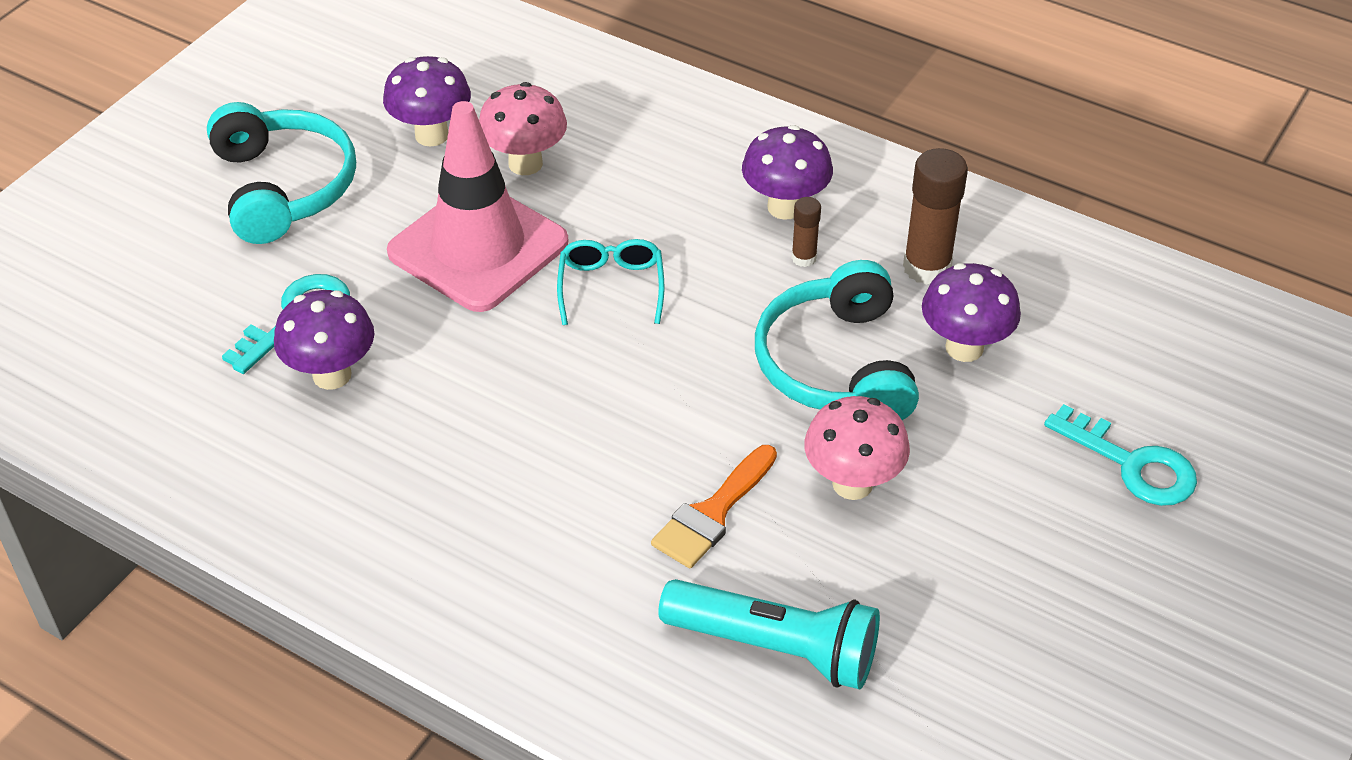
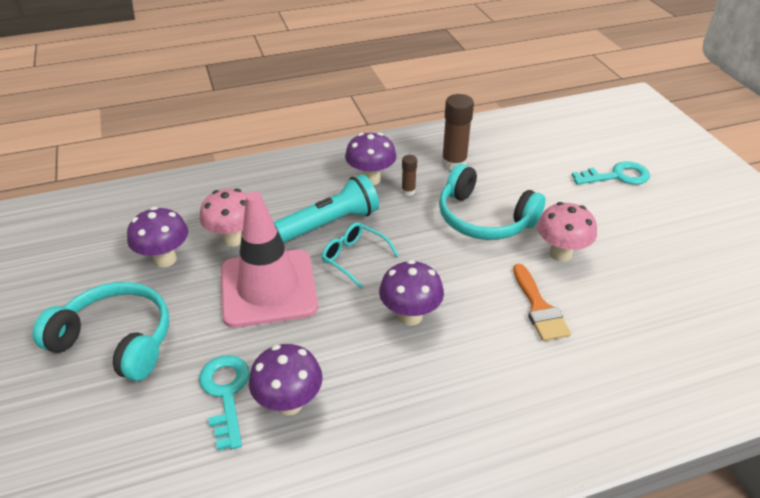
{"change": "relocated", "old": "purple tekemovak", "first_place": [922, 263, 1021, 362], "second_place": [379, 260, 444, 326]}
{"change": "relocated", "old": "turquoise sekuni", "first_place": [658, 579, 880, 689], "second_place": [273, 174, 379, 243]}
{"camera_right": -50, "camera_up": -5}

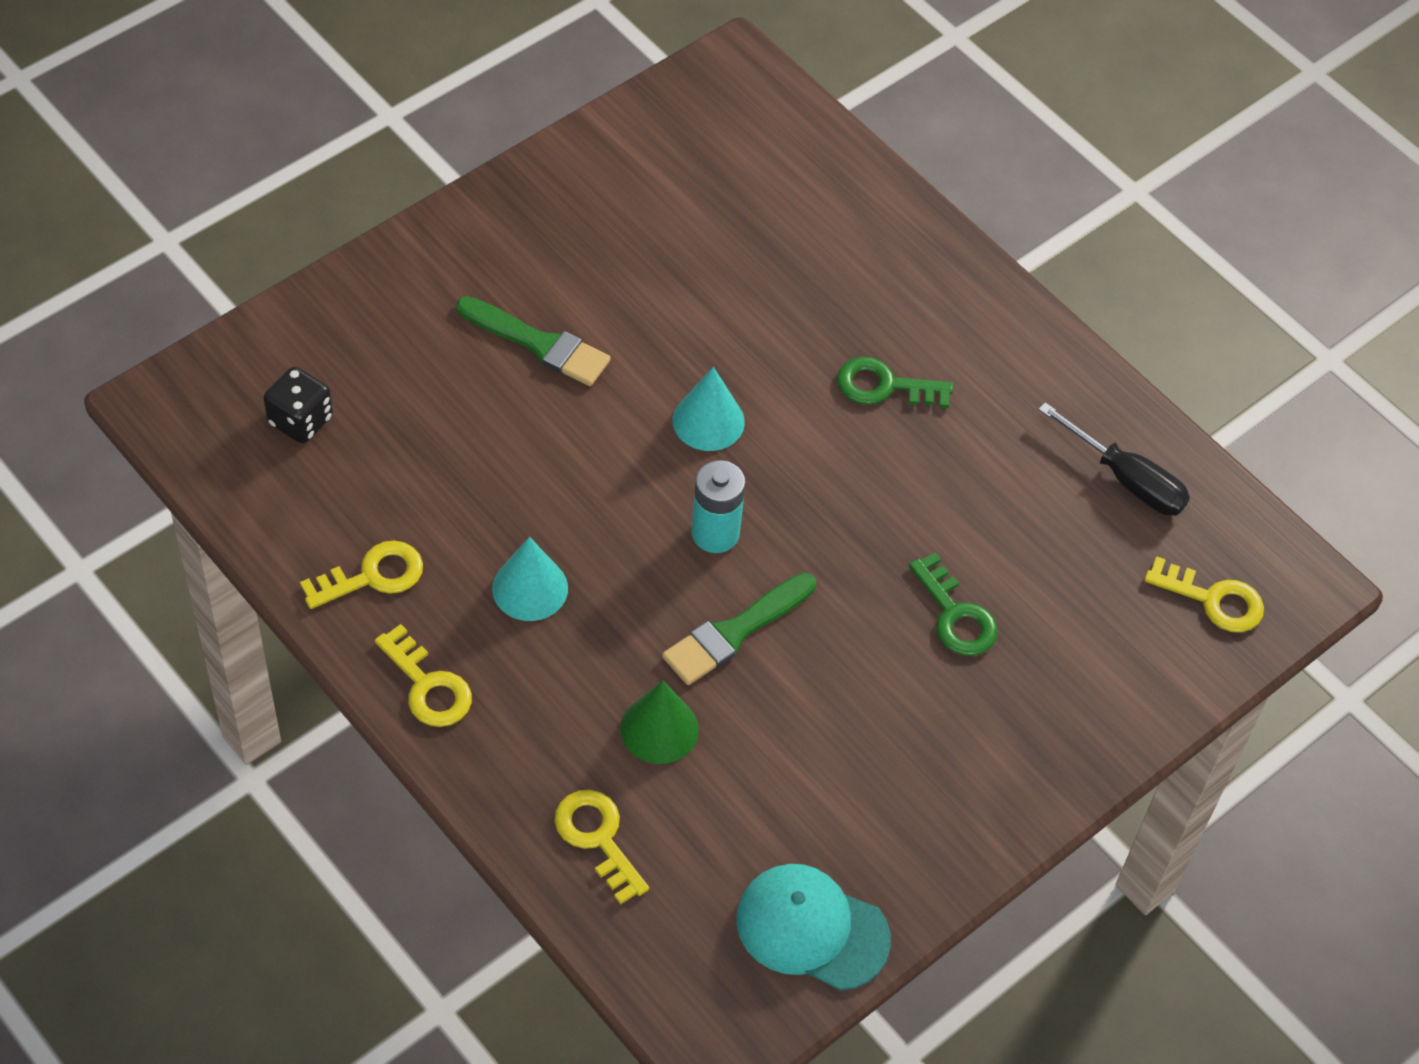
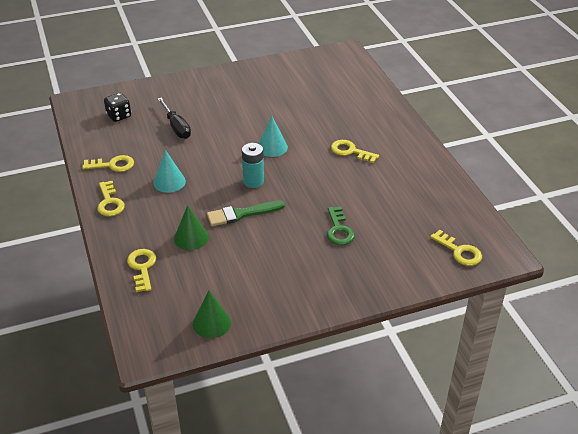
{"change": "missing", "old": "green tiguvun", "first_place": [456, 296, 611, 386]}
{"change": "colour", "old": "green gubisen", "new": "yellow gubisen", "first_place": [837, 357, 953, 408], "second_place": [331, 140, 379, 163]}
{"change": "relocated", "old": "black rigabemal", "first_place": [1038, 402, 1190, 516], "second_place": [158, 98, 191, 139]}
{"change": "exchanged", "old": "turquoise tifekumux", "new": "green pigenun", "first_place": [736, 864, 891, 991], "second_place": [193, 290, 231, 338]}
{"camera_right": 25, "camera_up": -15}

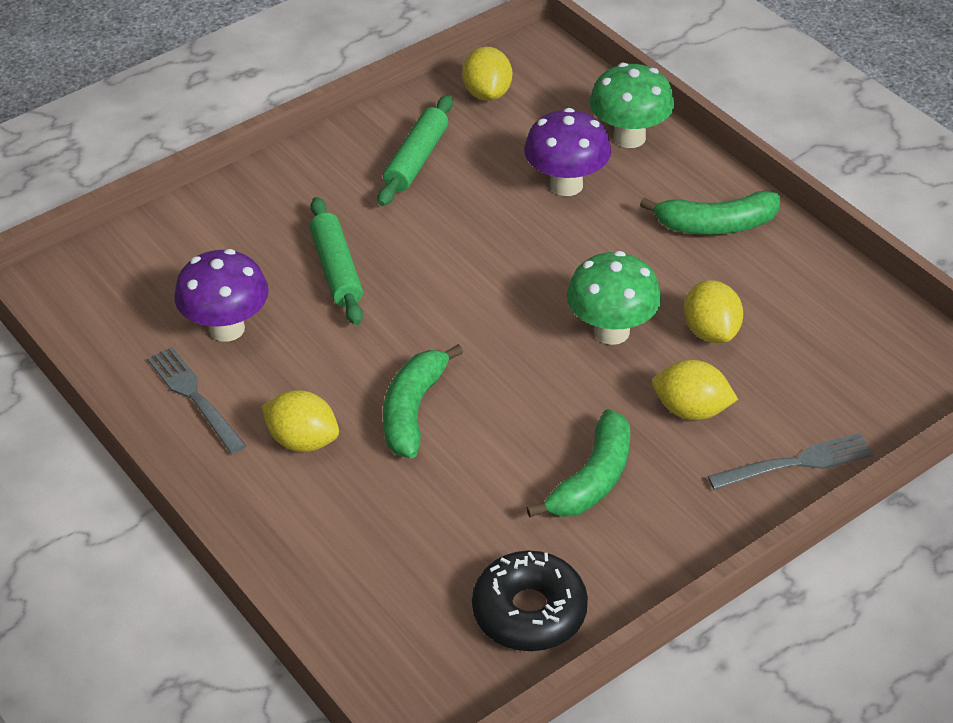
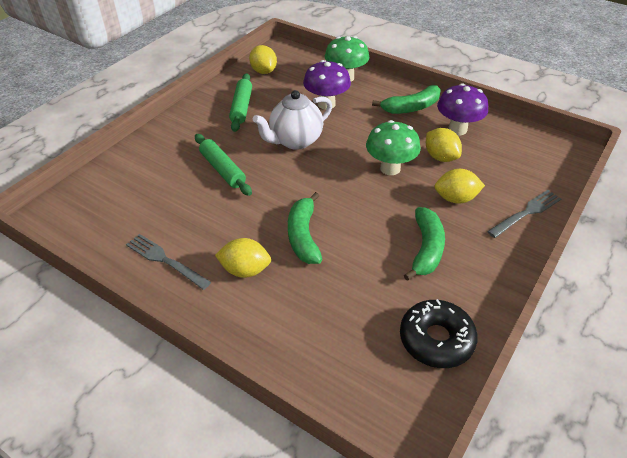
{"change": "relocated", "old": "purple tekemovak", "first_place": [174, 249, 269, 342], "second_place": [437, 83, 488, 135]}
{"change": "appeared", "new": "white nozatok", "second_place": [253, 90, 332, 150]}
{"camera_right": -20, "camera_up": 0}

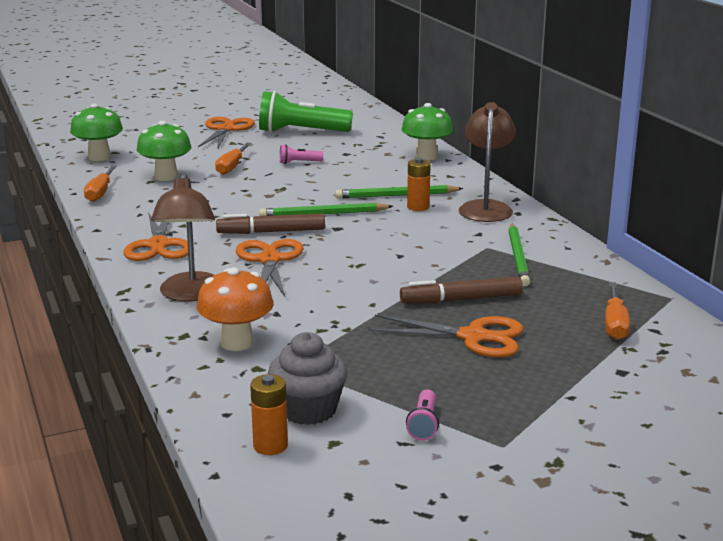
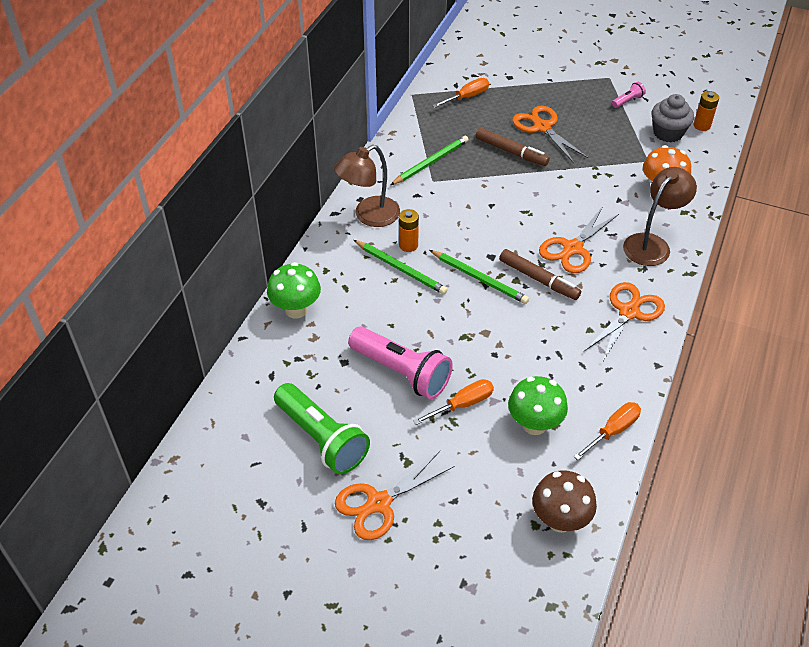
{"change": "colour", "old": "green tekemovak", "new": "brown tekemovak", "first_place": [70, 103, 123, 161], "second_place": [532, 470, 597, 533]}
{"change": "size", "old": "pink sekuni", "first_place": [279, 145, 323, 164], "second_place": [348, 327, 453, 399], "factor": 2.3}
{"camera_right": -135, "camera_up": 25}

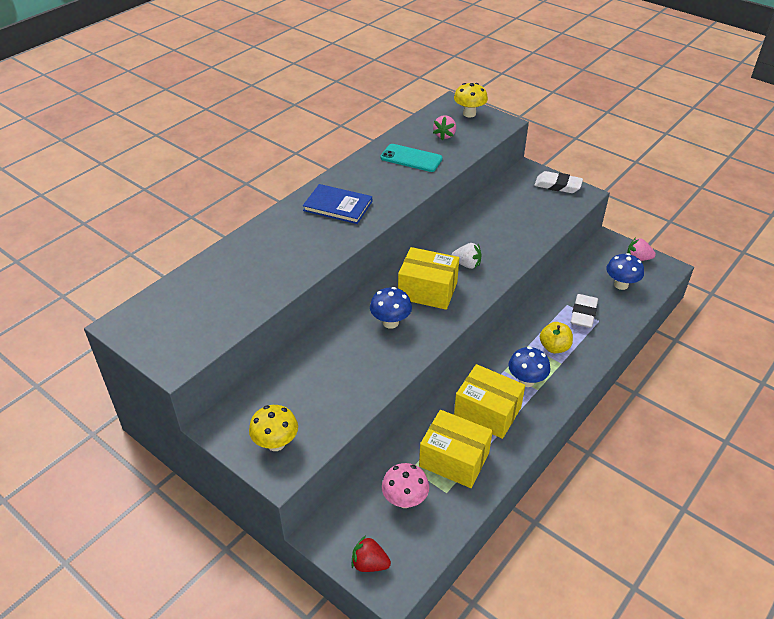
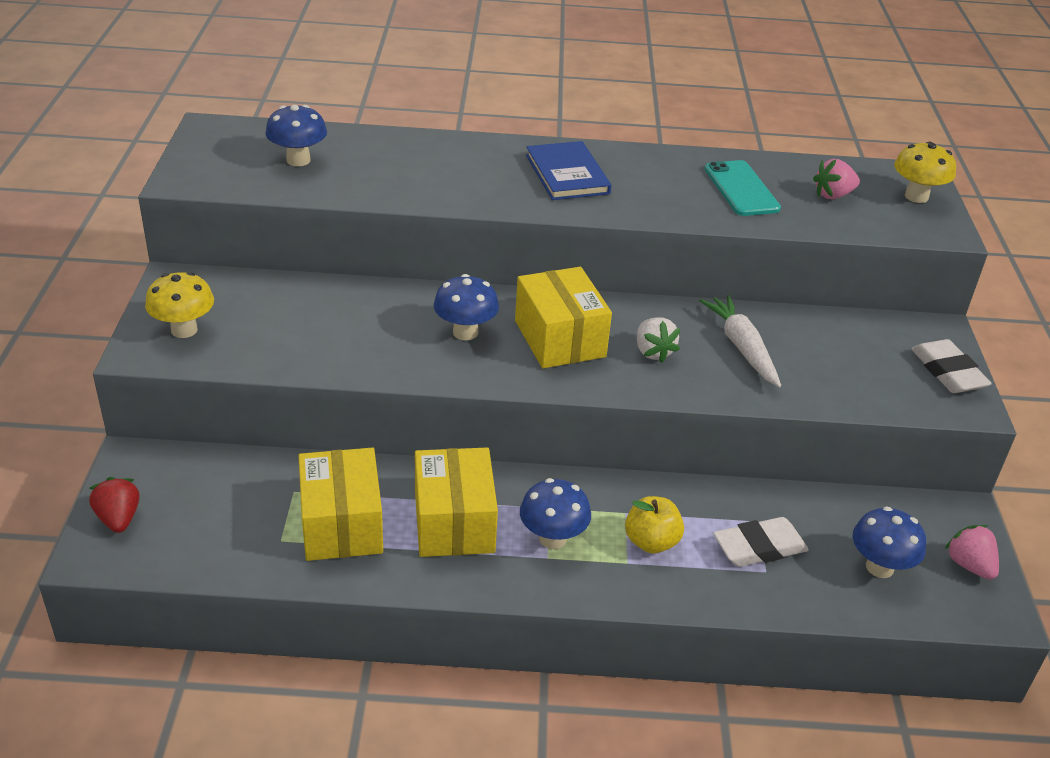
{"change": "missing", "old": "pink tekemovak", "first_place": [382, 463, 429, 508]}
{"change": "appeared", "new": "blue tekemovak", "second_place": [265, 105, 327, 166]}
{"change": "appeared", "new": "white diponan", "second_place": [700, 295, 781, 387]}
{"camera_right": 50, "camera_up": -5}

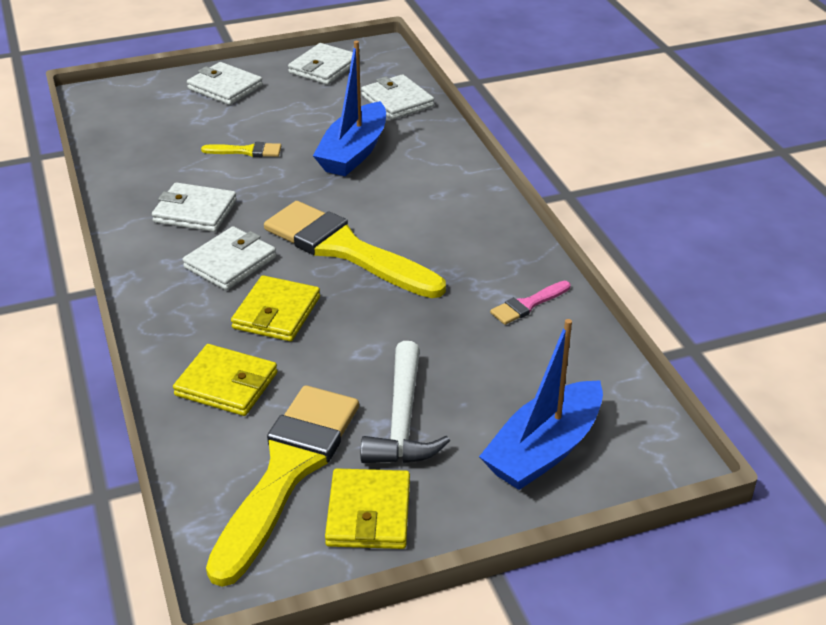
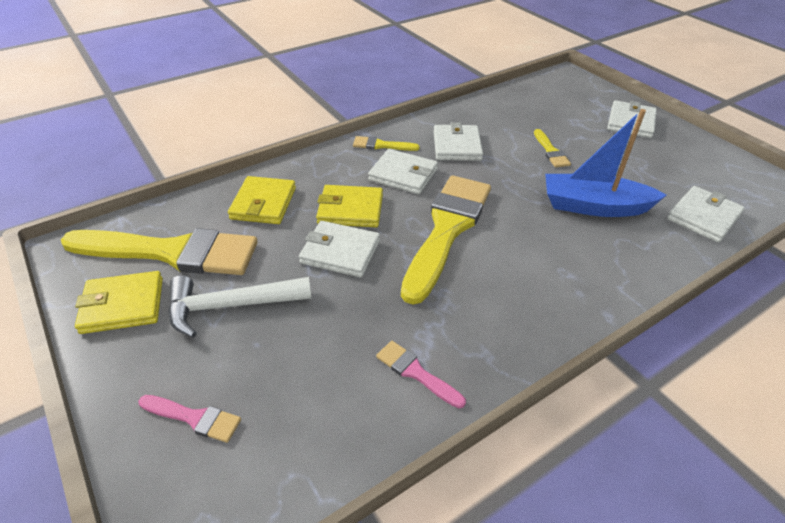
{"change": "relocated", "old": "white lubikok", "first_place": [288, 43, 353, 85], "second_place": [299, 221, 380, 277]}
{"change": "exchanged", "old": "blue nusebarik", "new": "pink tiguvun", "first_place": [479, 319, 603, 490], "second_place": [138, 395, 241, 443]}
{"change": "appeared", "new": "yellow tiguvun", "second_place": [353, 136, 420, 151]}
{"camera_right": 75, "camera_up": 5}

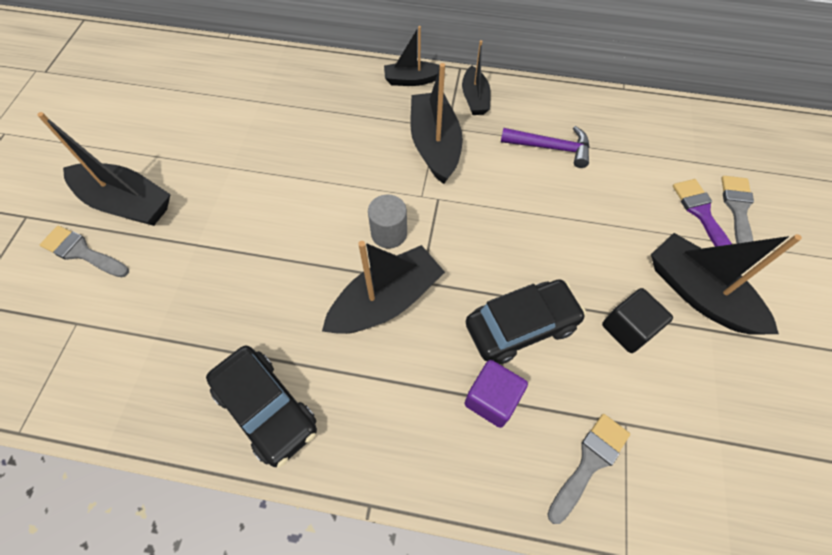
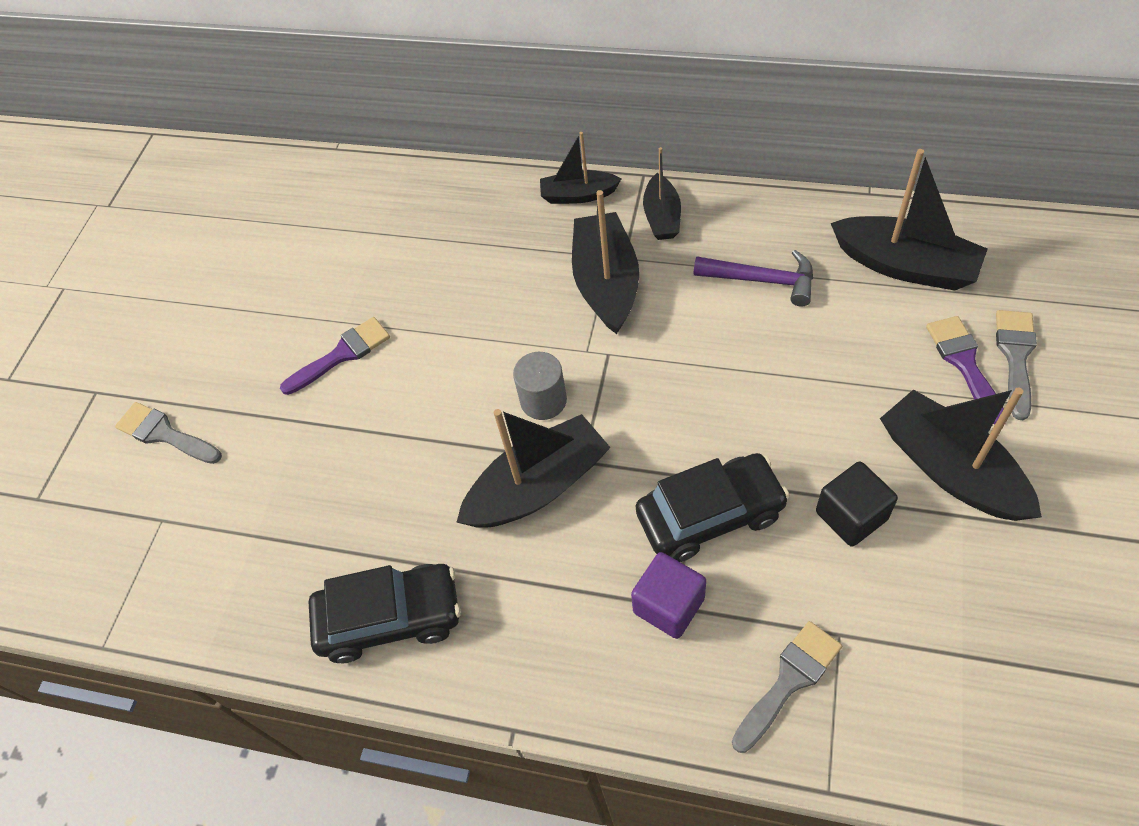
{"change": "relocated", "old": "black nusebarik", "first_place": [37, 112, 171, 226], "second_place": [831, 149, 988, 291]}
{"change": "spun", "old": "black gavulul", "first_place": [206, 346, 317, 467], "second_place": [309, 564, 461, 663], "degrees": -60}
{"change": "appeared", "new": "purple tiguvun", "second_place": [280, 317, 390, 395]}
{"camera_right": 10, "camera_up": -5}

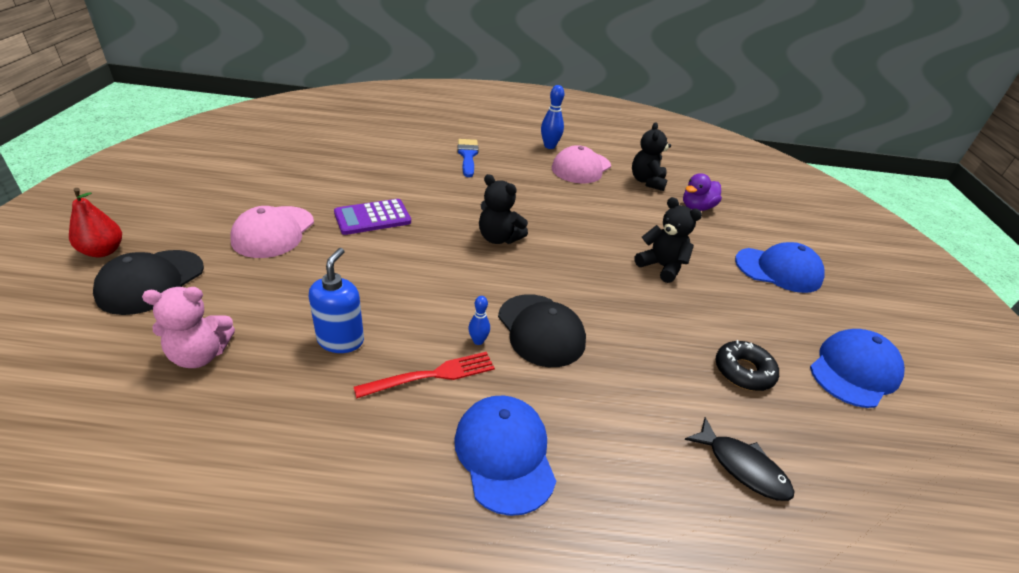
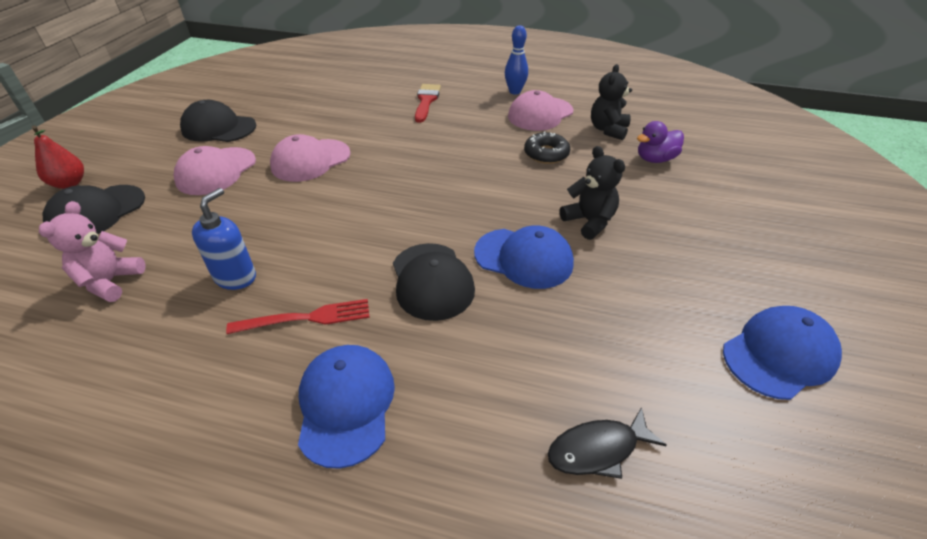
{"change": "colour", "old": "blue tiguvun", "new": "red tiguvun", "first_place": [458, 139, 479, 177], "second_place": [415, 84, 441, 123]}
{"change": "missing", "old": "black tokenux", "first_place": [479, 174, 528, 244]}
{"change": "exchanged", "old": "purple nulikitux", "new": "pink tifekumux", "first_place": [334, 199, 411, 235], "second_place": [270, 134, 350, 182]}
{"change": "relocated", "old": "blue tifekumux", "first_place": [735, 242, 825, 293], "second_place": [474, 225, 574, 289]}
{"change": "spun", "old": "pink tokenux", "first_place": [142, 287, 235, 368], "second_place": [39, 201, 146, 302], "degrees": 105}
{"change": "missing", "old": "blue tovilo", "first_place": [468, 296, 490, 345]}
{"change": "relocated", "old": "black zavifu", "first_place": [716, 340, 779, 391], "second_place": [524, 131, 570, 164]}
{"change": "spun", "old": "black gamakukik", "first_place": [685, 417, 795, 501], "second_place": [548, 407, 667, 479], "degrees": 105}
{"change": "appeared", "new": "black tifekumux", "second_place": [180, 100, 256, 142]}
{"camera_right": 15, "camera_up": 5}

